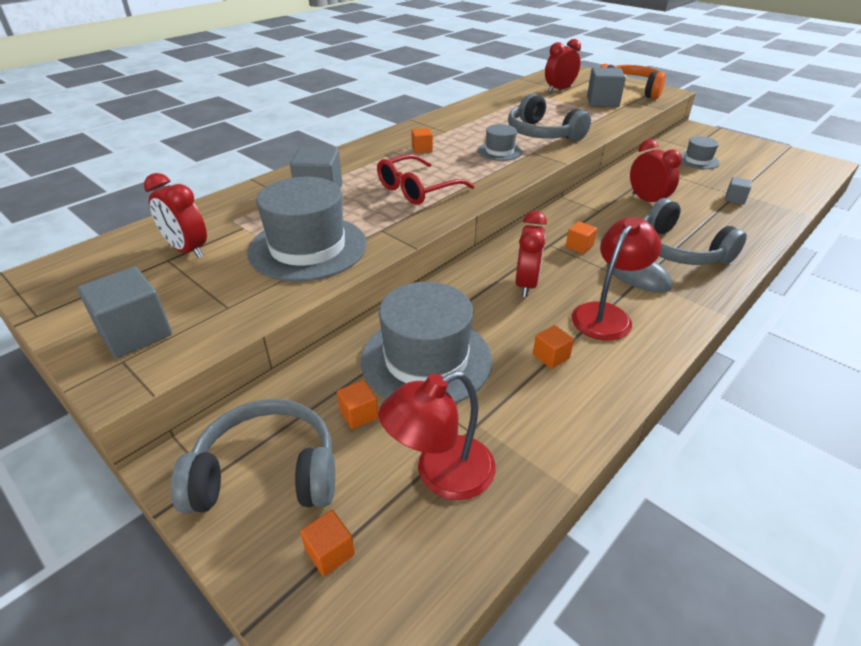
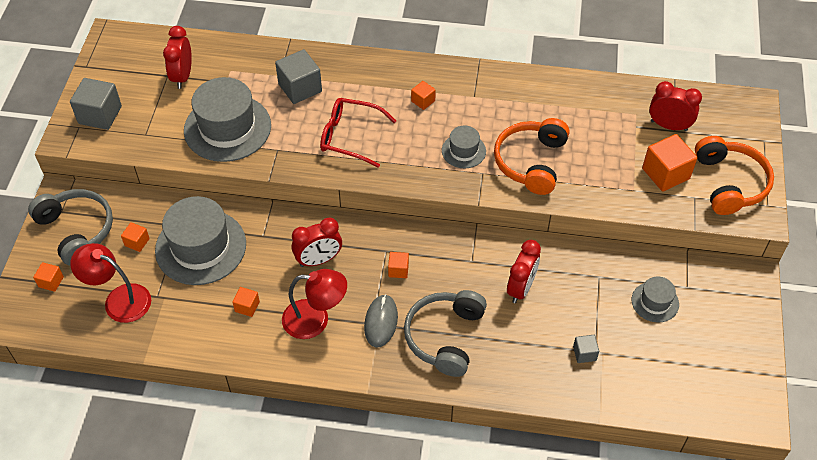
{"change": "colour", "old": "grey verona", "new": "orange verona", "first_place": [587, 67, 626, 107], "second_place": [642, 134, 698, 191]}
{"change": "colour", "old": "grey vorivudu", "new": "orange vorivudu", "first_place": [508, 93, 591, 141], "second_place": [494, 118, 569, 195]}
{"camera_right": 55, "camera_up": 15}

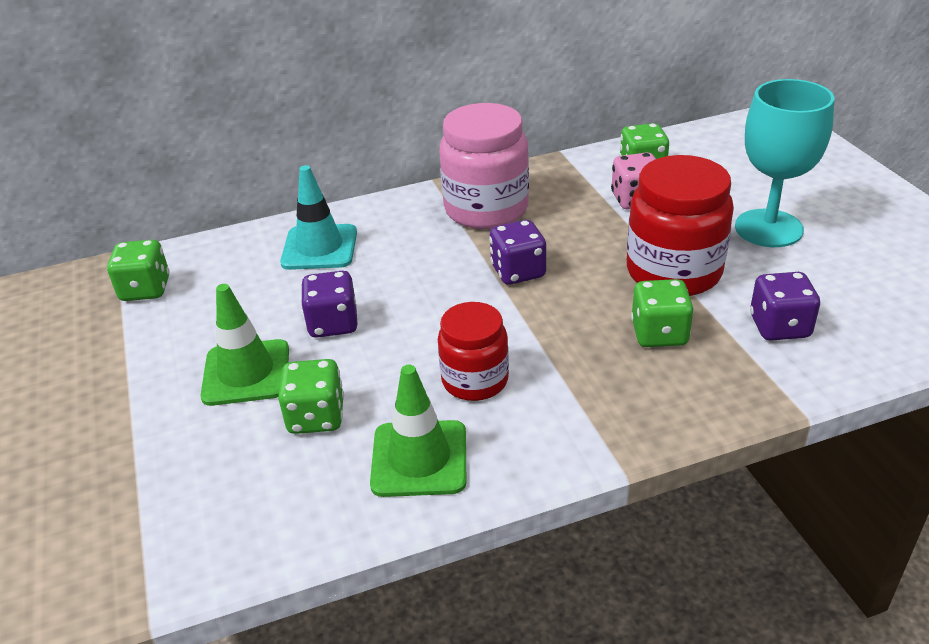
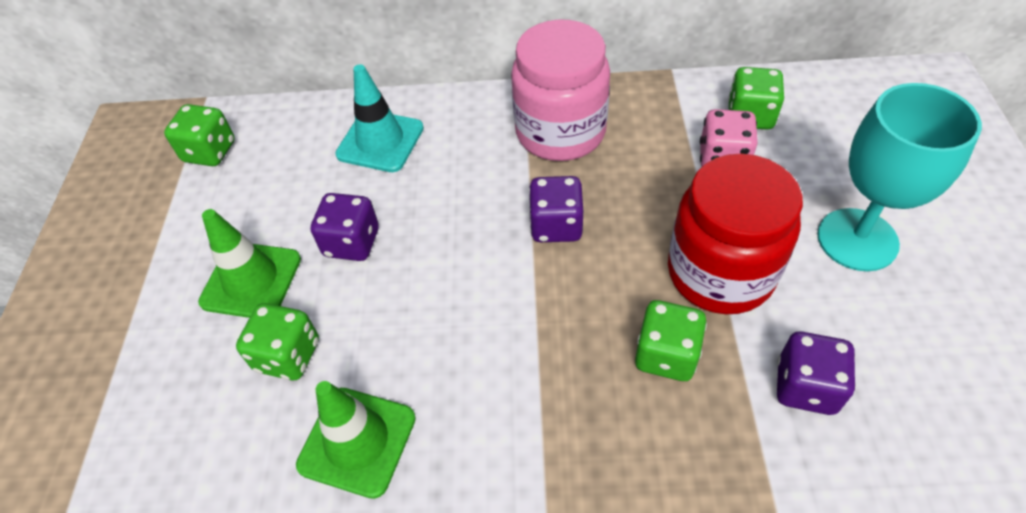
{"change": "missing", "old": "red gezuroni", "first_place": [438, 302, 509, 401]}
{"camera_right": 20, "camera_up": 15}

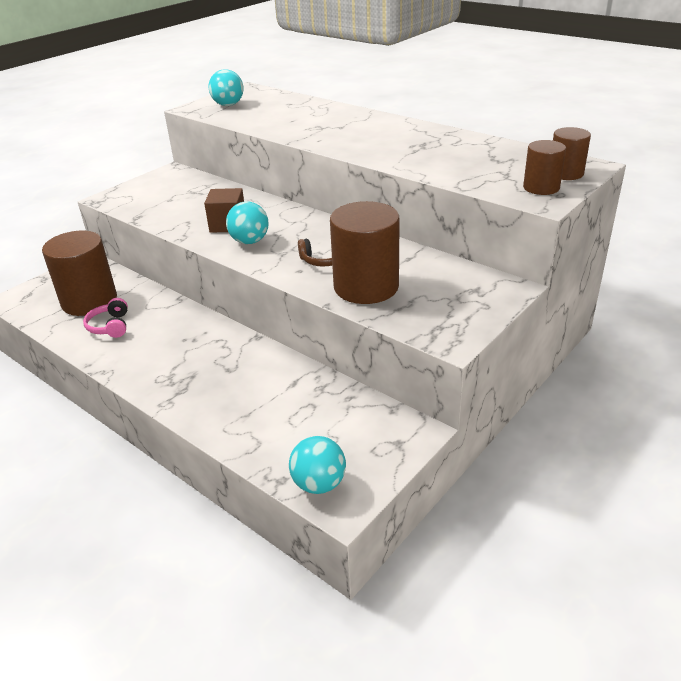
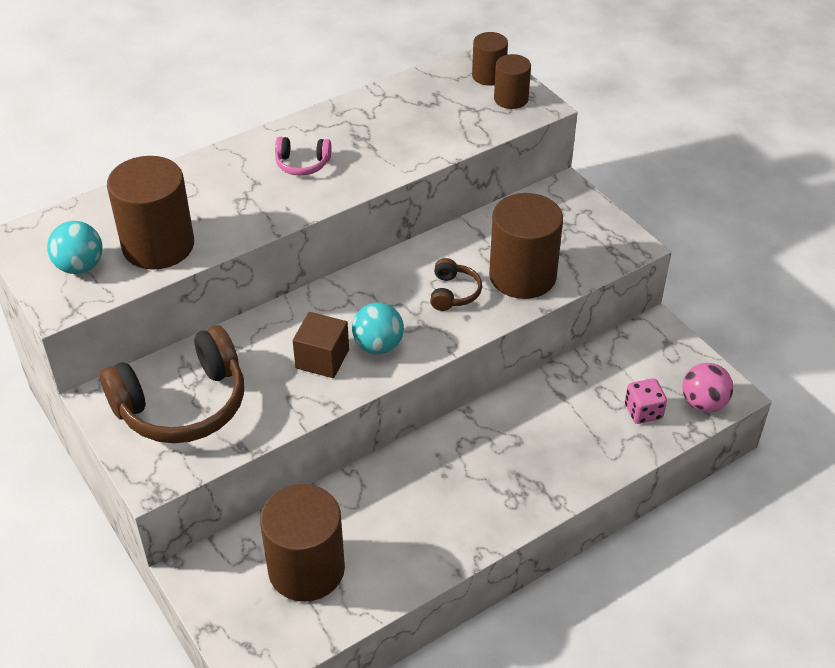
{"change": "relocated", "old": "pink vorivudu", "first_place": [83, 298, 128, 338], "second_place": [275, 137, 331, 176]}
{"change": "colour", "old": "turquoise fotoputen", "new": "pink fotoputen", "first_place": [289, 436, 346, 494], "second_place": [682, 363, 733, 413]}
{"change": "appeared", "new": "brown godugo", "second_place": [107, 156, 194, 270]}
{"change": "appeared", "new": "brown vorivudu", "second_place": [100, 325, 244, 443]}
{"change": "appeared", "new": "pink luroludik", "second_place": [625, 378, 667, 424]}
{"camera_right": -75, "camera_up": 10}

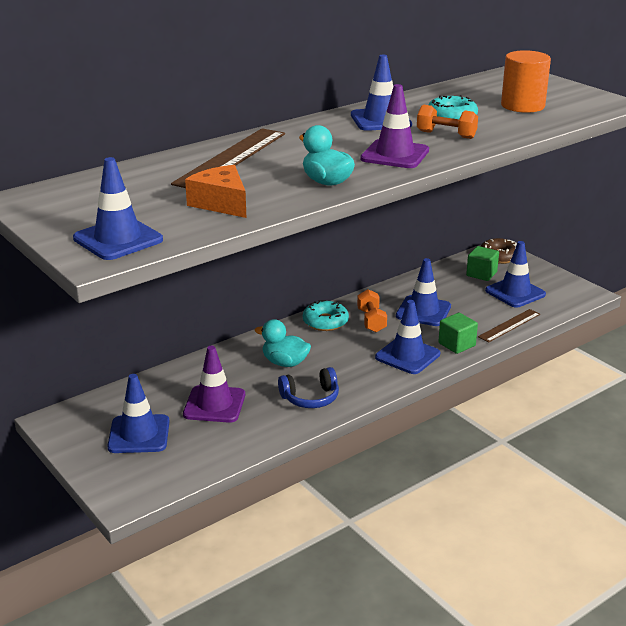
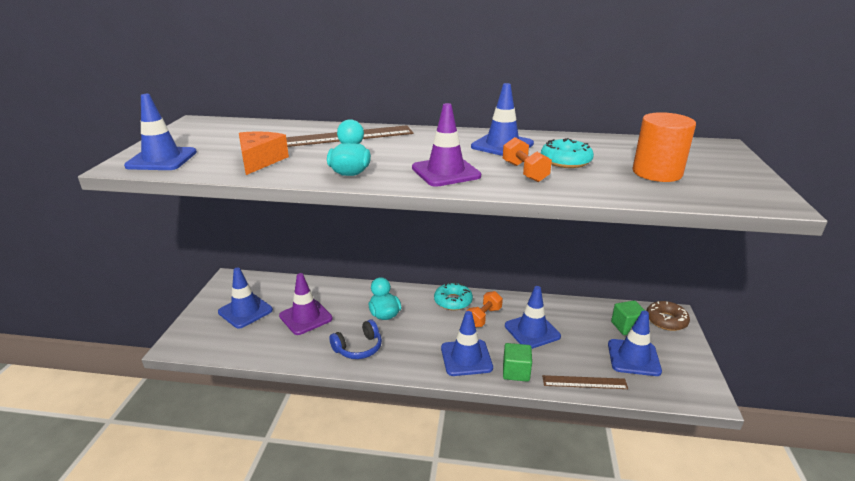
{"change": "spun", "old": "blue vorivudu", "first_place": [278, 367, 339, 408], "second_place": [329, 320, 382, 359], "degrees": -60}
{"camera_right": 45, "camera_up": 0}

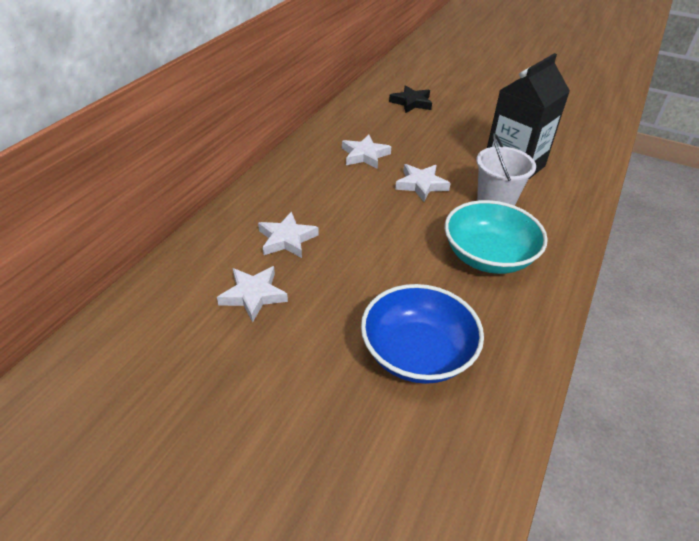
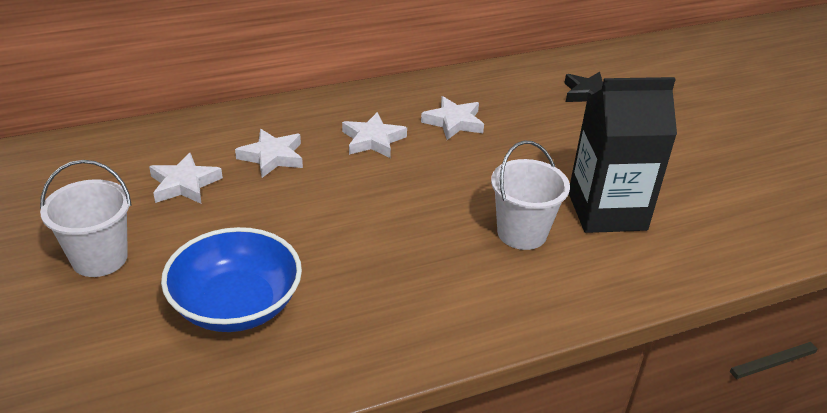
{"change": "relocated", "old": "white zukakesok", "first_place": [395, 164, 451, 202], "second_place": [342, 112, 407, 158]}
{"change": "missing", "old": "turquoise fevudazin", "first_place": [445, 200, 548, 274]}
{"change": "appeared", "new": "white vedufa", "second_place": [40, 160, 132, 277]}
{"camera_right": 40, "camera_up": -5}

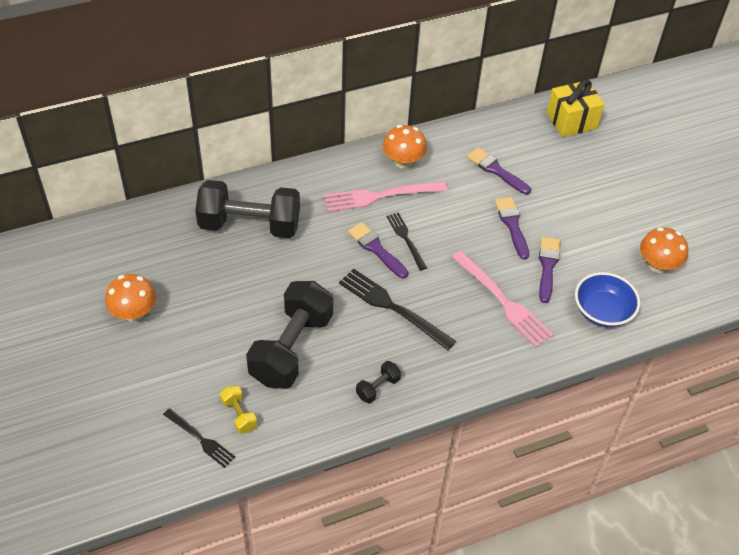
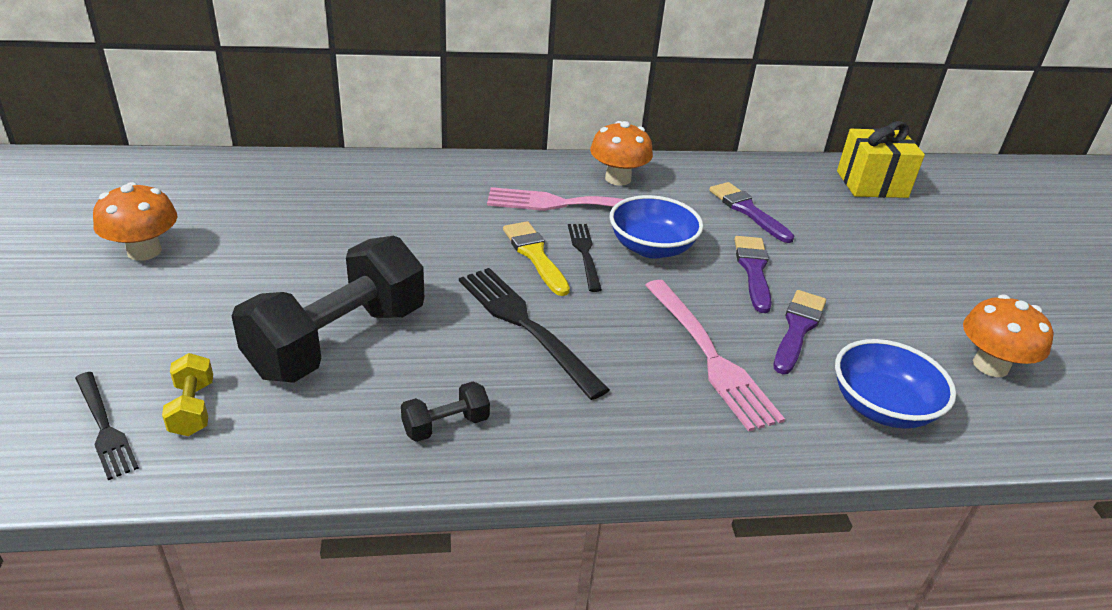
{"change": "missing", "old": "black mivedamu", "first_place": [195, 180, 300, 238]}
{"change": "colour", "old": "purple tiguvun", "new": "yellow tiguvun", "first_place": [348, 222, 408, 279], "second_place": [503, 221, 570, 296]}
{"change": "appeared", "new": "blue fevudazin", "second_place": [610, 195, 704, 258]}
{"camera_right": 15, "camera_up": -15}

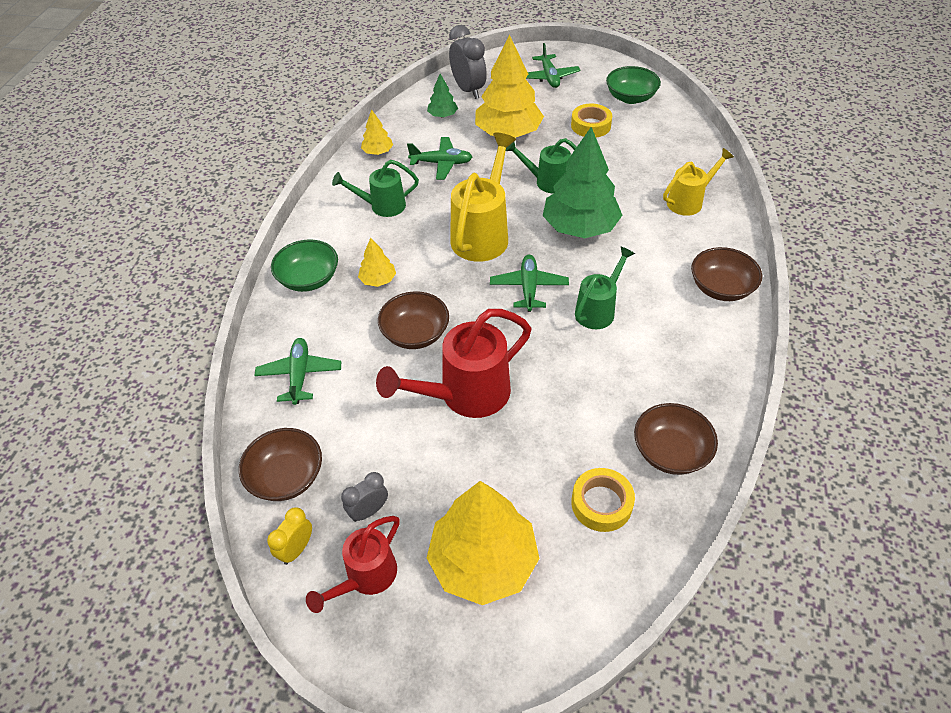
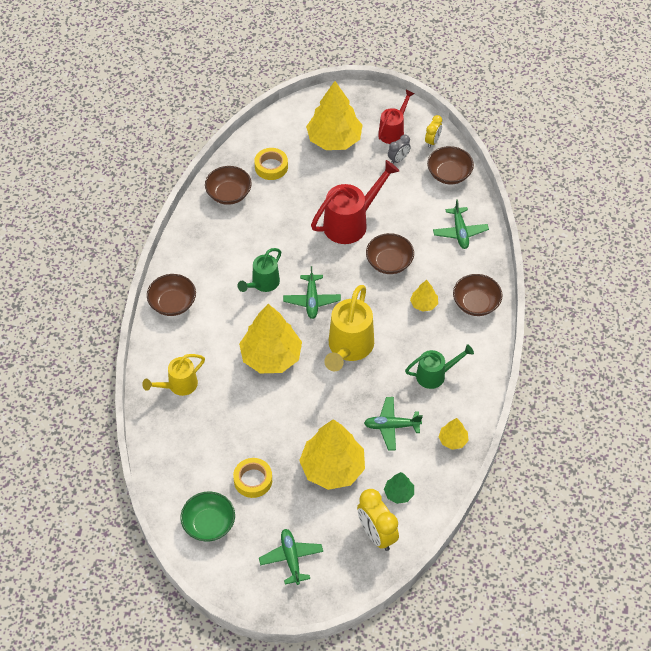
{"change": "colour", "old": "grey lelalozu", "new": "yellow lelalozu", "first_place": [449, 25, 487, 99], "second_place": [357, 489, 399, 551]}
{"change": "colour", "old": "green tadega", "new": "yellow tadega", "first_place": [543, 127, 622, 238], "second_place": [239, 304, 302, 373]}
{"change": "missing", "old": "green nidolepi", "first_place": [506, 138, 577, 193]}
{"change": "colour", "old": "green fevudazin", "new": "brown fevudazin", "first_place": [271, 239, 338, 292], "second_place": [453, 274, 502, 316]}
{"camera_right": 175, "camera_up": 5}

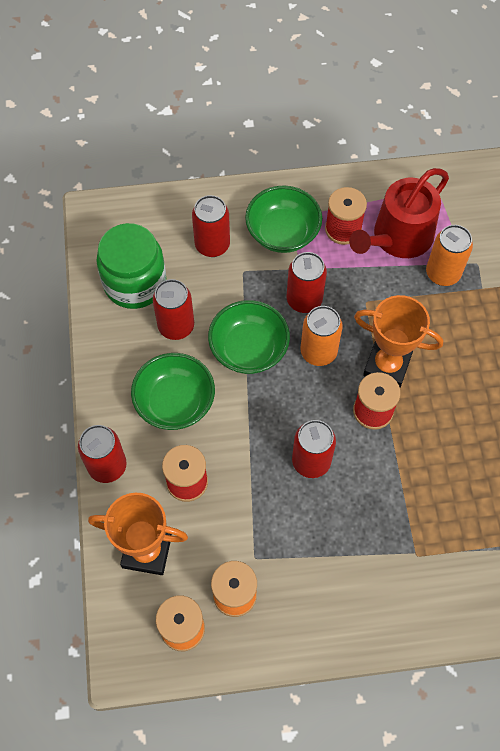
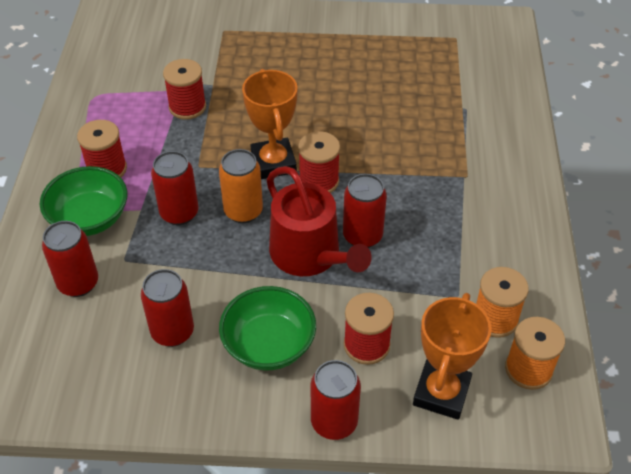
{"change": "relocated", "old": "red nidolepi", "first_place": [349, 168, 449, 258], "second_place": [266, 166, 372, 276]}
{"change": "missing", "old": "green gezuroni", "first_place": [96, 223, 166, 309]}
{"change": "exchanged", "old": "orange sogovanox", "new": "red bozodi", "first_place": [426, 225, 473, 286], "second_place": [163, 59, 206, 120]}
{"change": "spun", "old": "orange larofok", "first_place": [354, 295, 443, 387], "second_place": [242, 69, 298, 179], "degrees": -45}
{"change": "missing", "old": "green fevudazin", "first_place": [208, 300, 290, 374]}
{"camera_right": -80, "camera_up": -15}

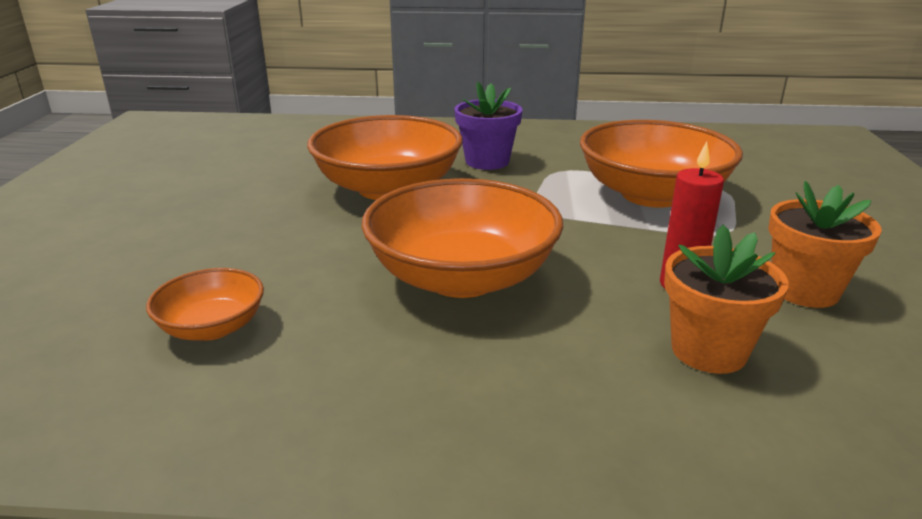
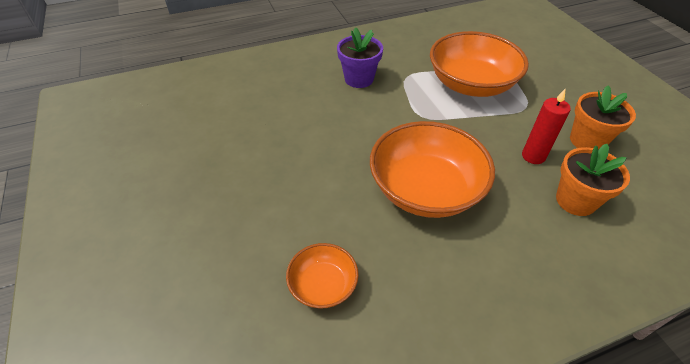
{"change": "missing", "old": "orange fevudazin", "first_place": [307, 115, 463, 200]}
{"camera_right": -25, "camera_up": 20}

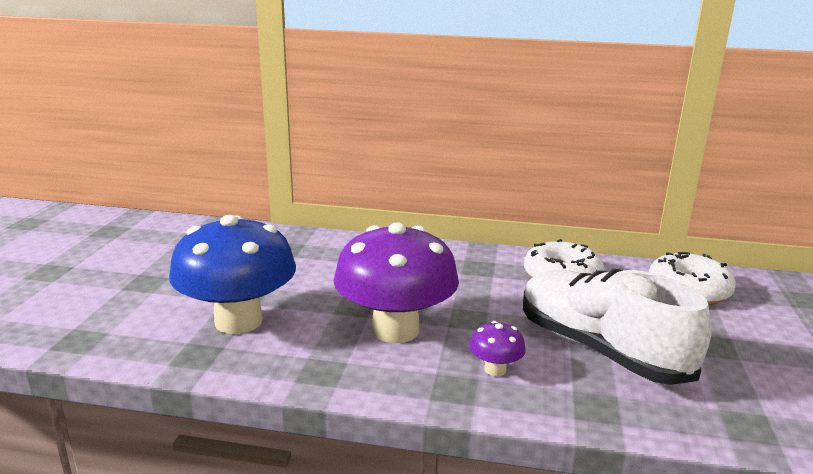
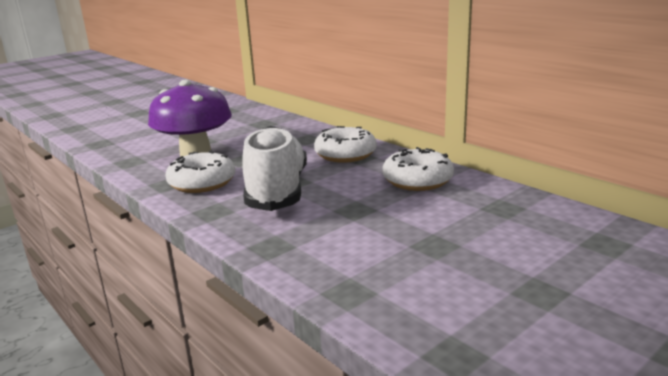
{"change": "missing", "old": "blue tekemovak", "first_place": [169, 215, 296, 334]}
{"change": "exchanged", "old": "purple tekemovak", "new": "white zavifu", "first_place": [469, 321, 526, 376], "second_place": [166, 150, 235, 193]}
{"camera_right": 40, "camera_up": 0}

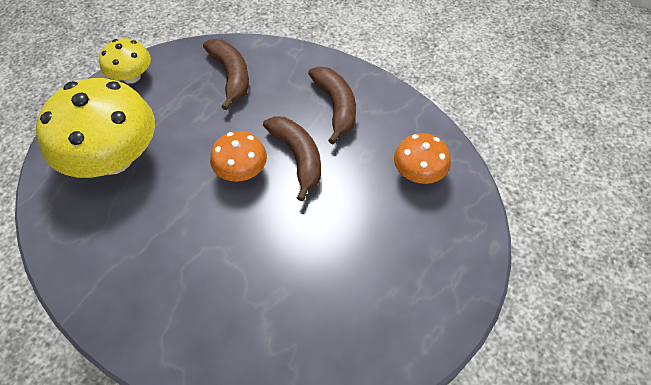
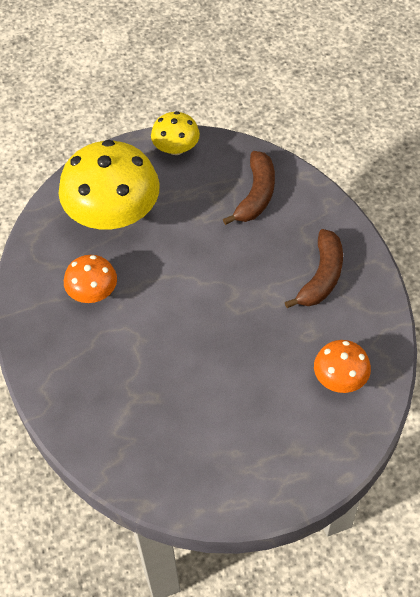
{"change": "missing", "old": "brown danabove", "first_place": [263, 116, 321, 201]}
{"change": "relocated", "old": "orange tekemovak", "first_place": [210, 131, 267, 182], "second_place": [64, 255, 117, 303]}
{"camera_right": 40, "camera_up": 0}

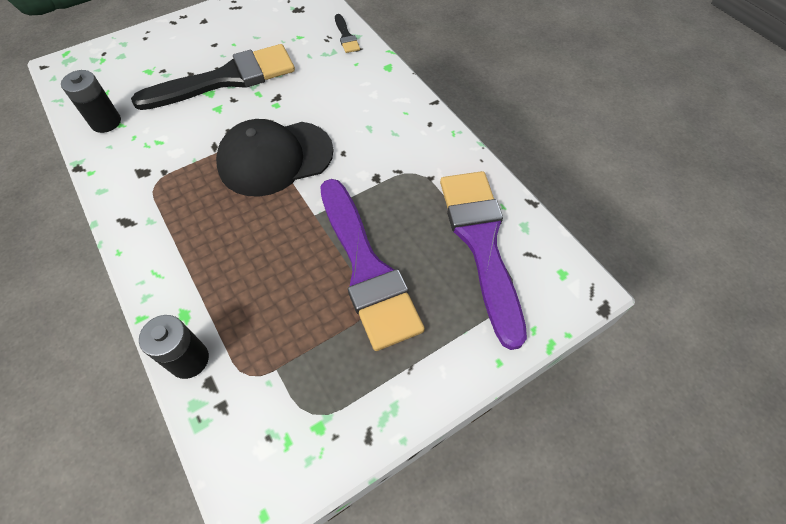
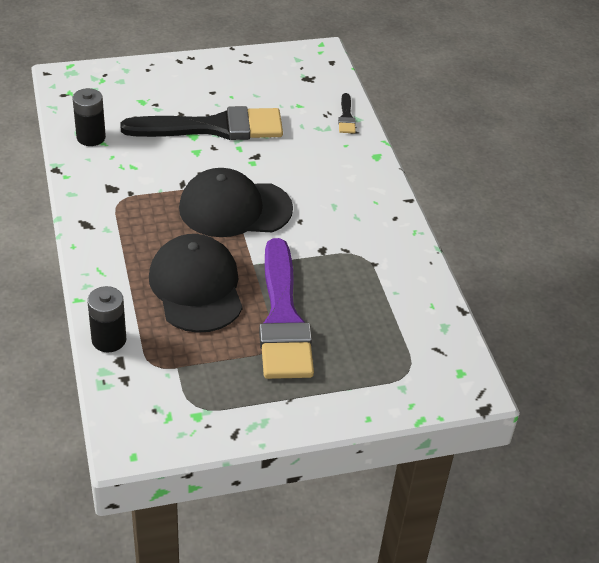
{"change": "missing", "old": "purple tiguvun", "first_place": [440, 171, 527, 350]}
{"change": "appeared", "new": "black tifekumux", "second_place": [149, 234, 243, 333]}
{"camera_right": 15, "camera_up": -15}

